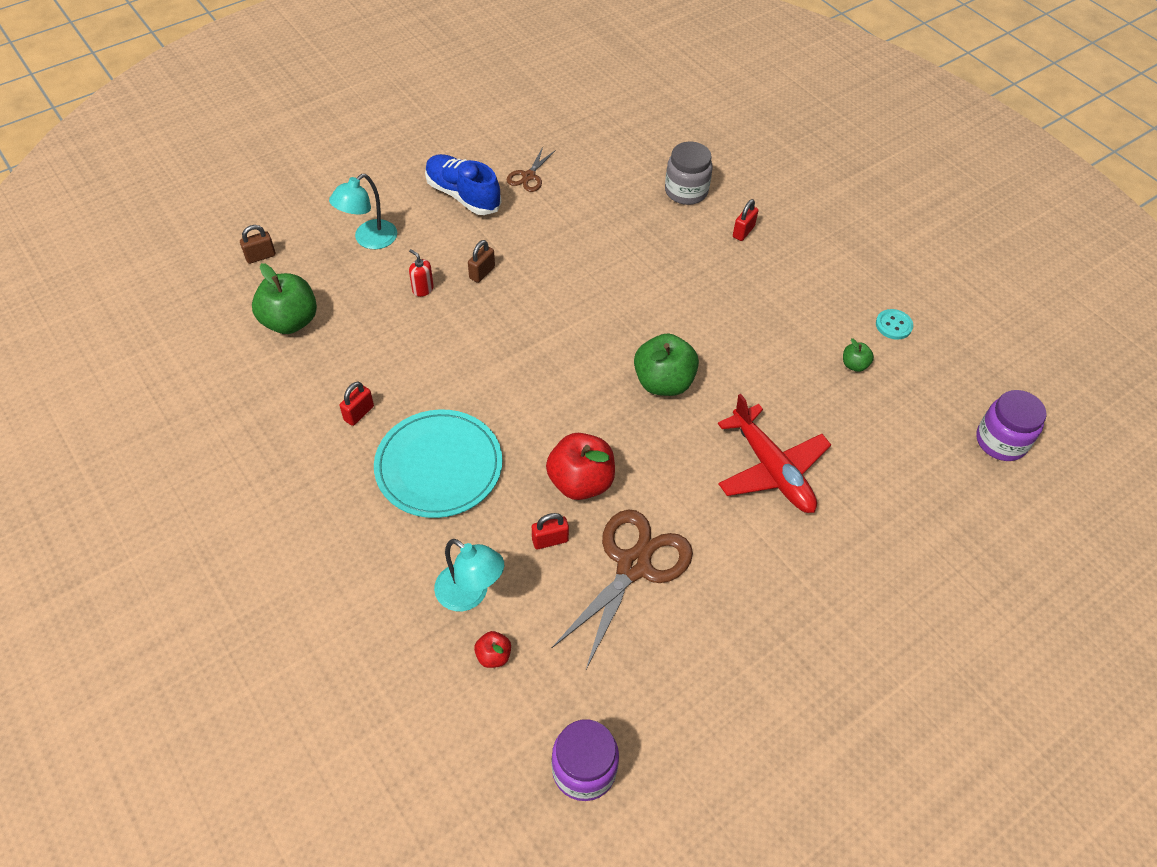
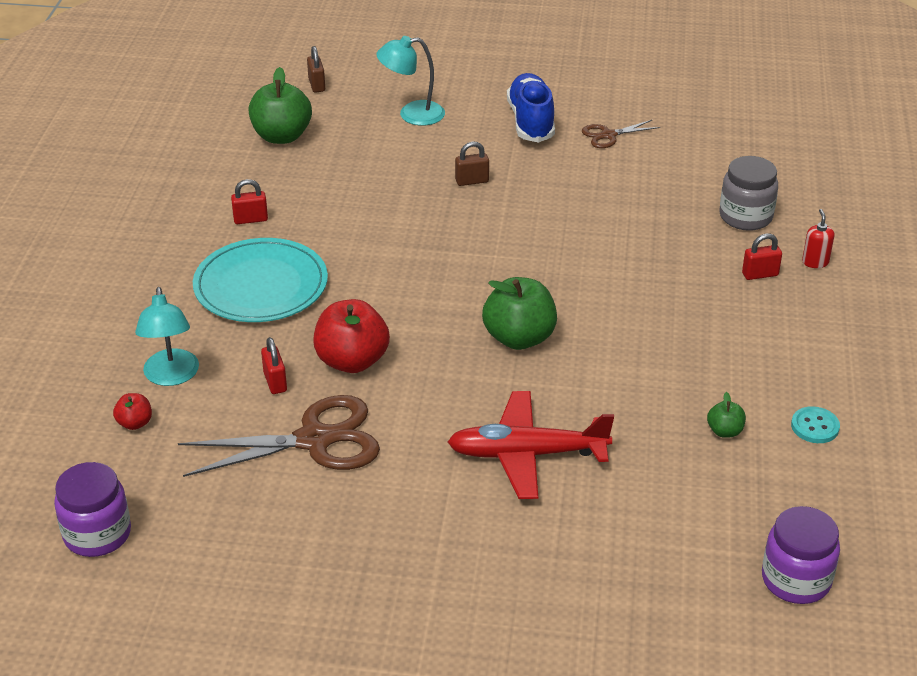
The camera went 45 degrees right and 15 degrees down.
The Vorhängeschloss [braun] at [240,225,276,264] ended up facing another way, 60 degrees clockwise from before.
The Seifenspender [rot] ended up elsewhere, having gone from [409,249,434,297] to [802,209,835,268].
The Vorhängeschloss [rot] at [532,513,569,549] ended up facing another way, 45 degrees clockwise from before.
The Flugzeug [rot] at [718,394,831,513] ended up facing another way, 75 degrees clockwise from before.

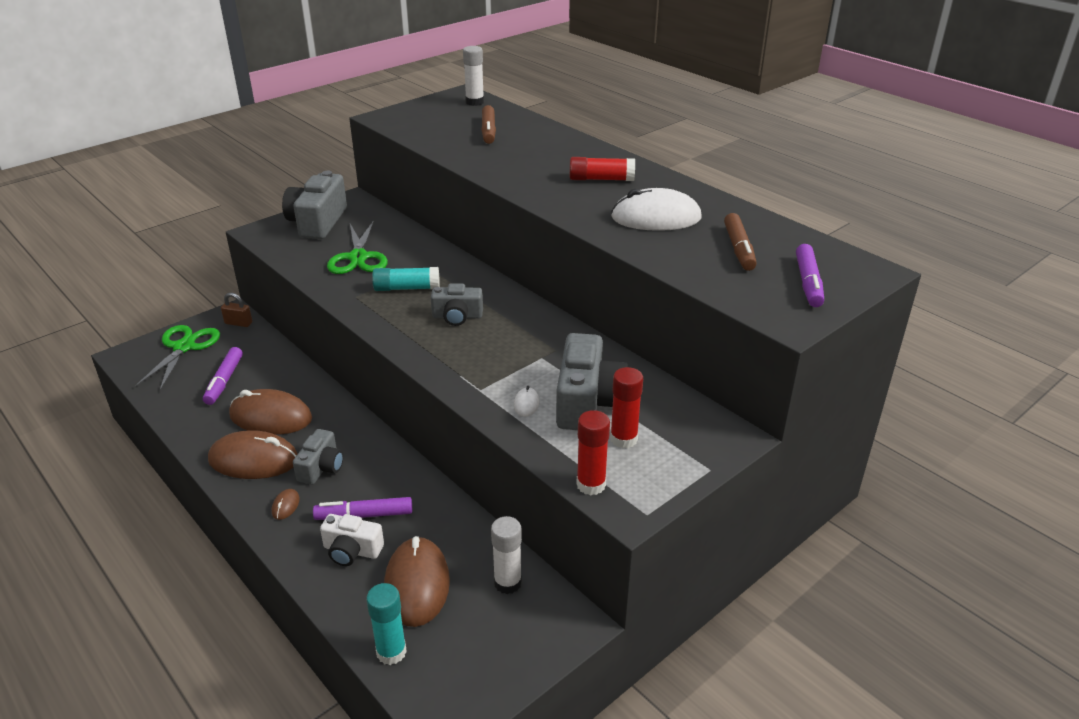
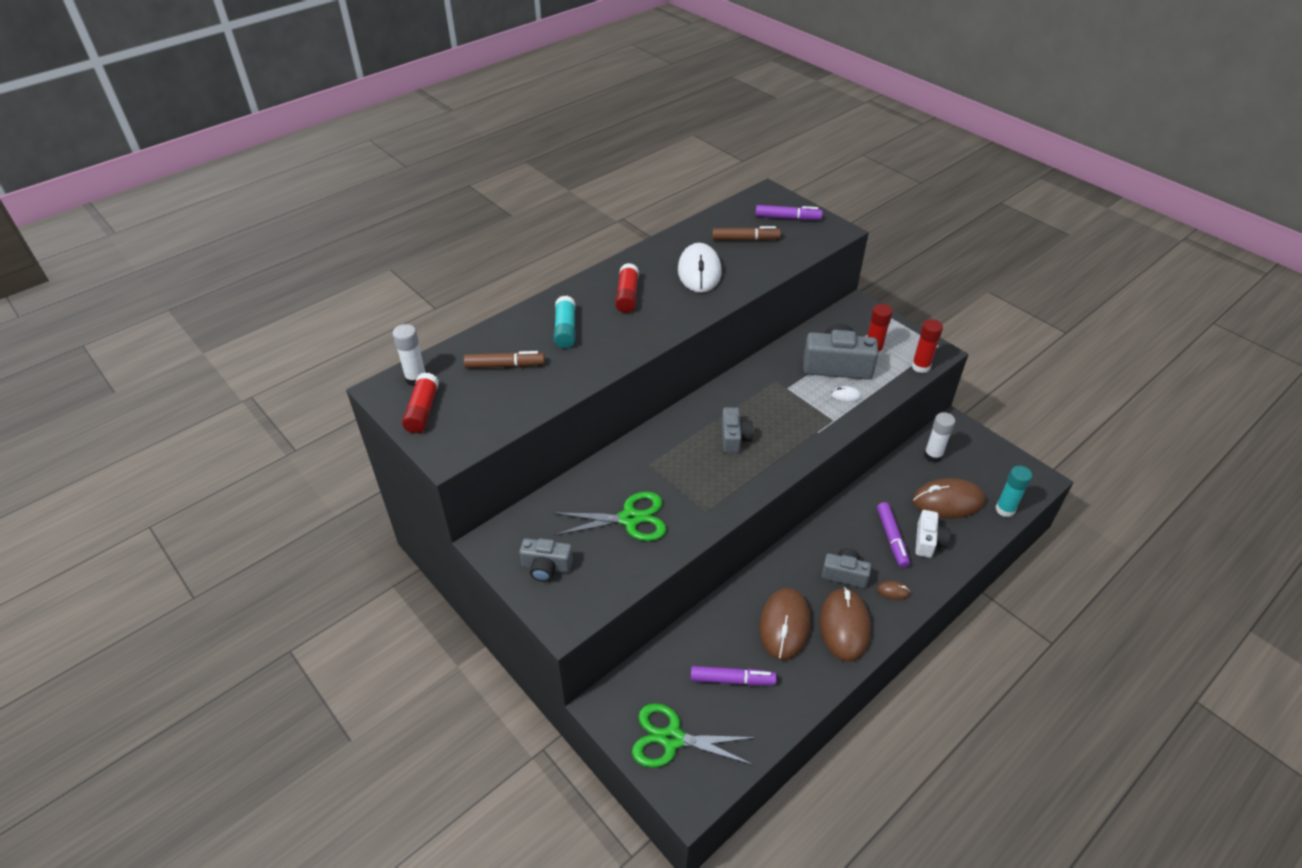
The camera went 90 degrees left and 10 degrees up.
The second view lost the Vorhängeschloss [braun] at [221,293,252,327].
The size of the Kamera [grau] at [282,171,347,239] changed by a factor of 0.59.
The Klebestift [türkis] ended up elsewhere, having gone from [372,267,440,291] to [554,296,575,348].
The second view gained the Klebestift [rot] at [402,372,439,433].

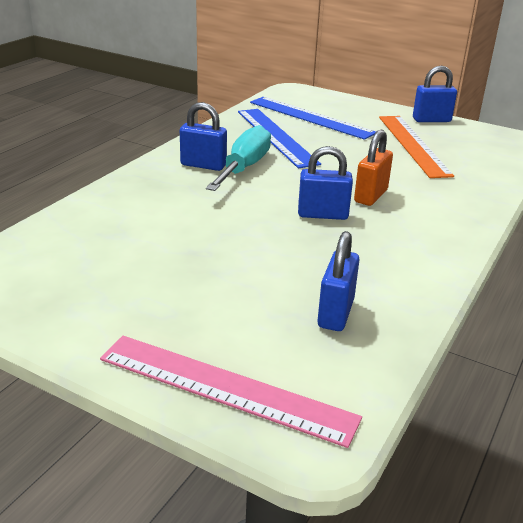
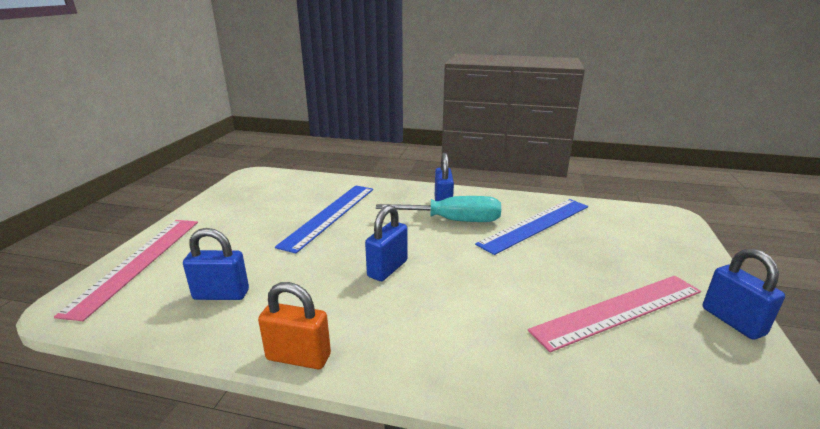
The camera went 75 degrees right and 5 degrees down.
The Lineal [blau] ended up elsewhere, having gone from [250,97,376,140] to [275,186,373,253].
The Vorhängeschloss [blau] at [298,146,353,220] ended up facing another way, 45 degrees clockwise from before.
The Vorhängeschloss [orange] ended up elsewhere, having gone from [354,130,393,206] to [258,282,331,369].
What was the Lineal [orange] at [379,116,454,178] turned into the Lineal [rosa] at [528,276,701,352].

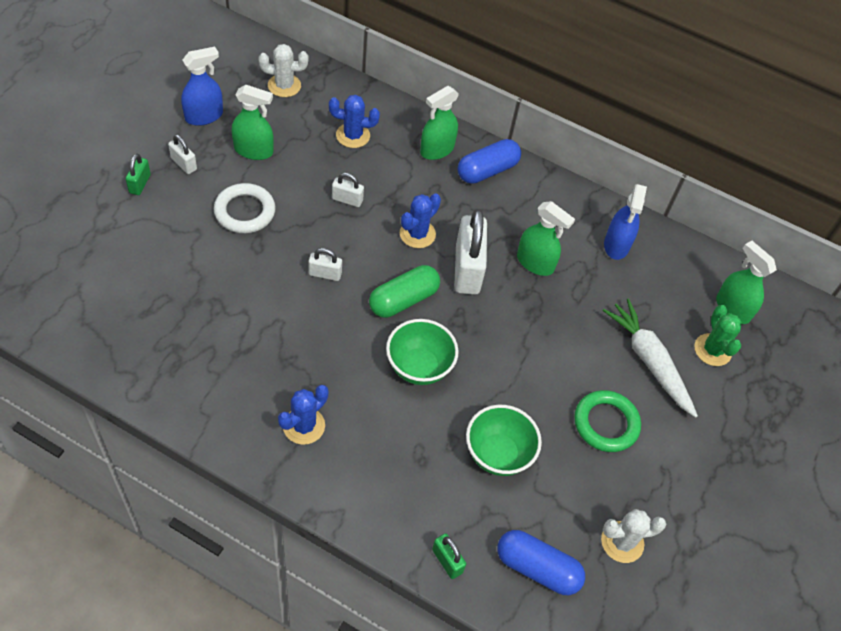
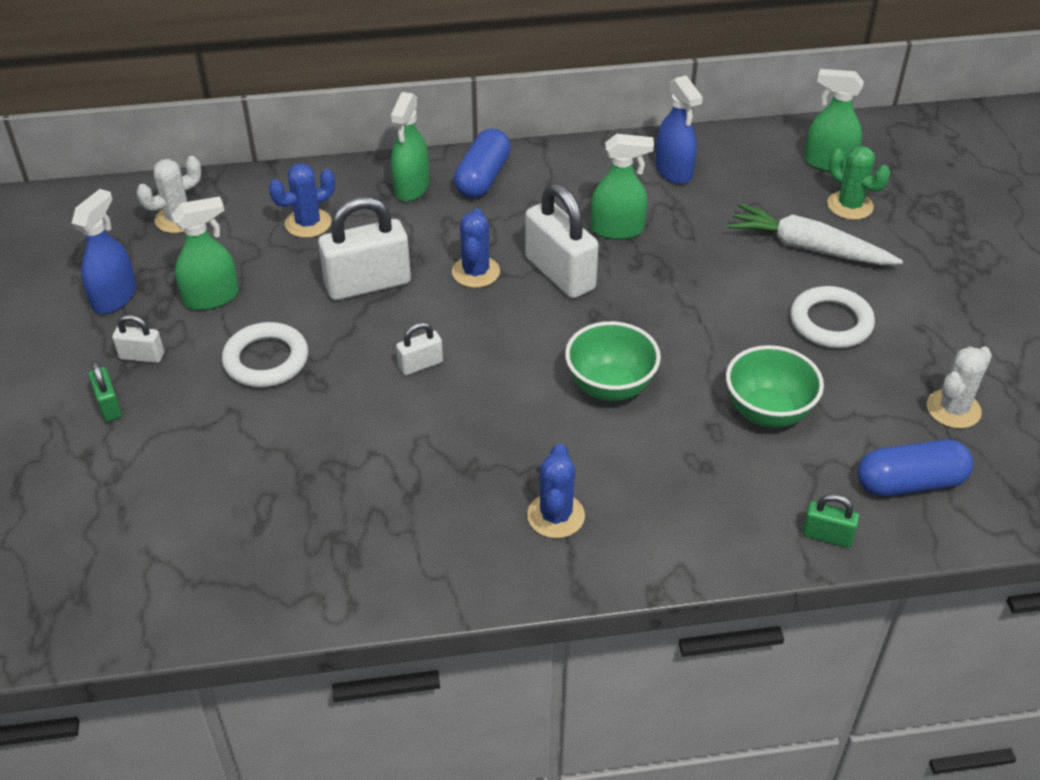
The camera went 30 degrees left and 10 degrees down.
The size of the Vorhängeschloss [weiß] at [332,173,364,207] changed by a factor of 2.03.
The second view lost the Kapsel [grün] at [369,265,440,318].
What was the Ring [grün] at [574,390,641,452] turned into the Ring [weiß] at [790,286,875,348].

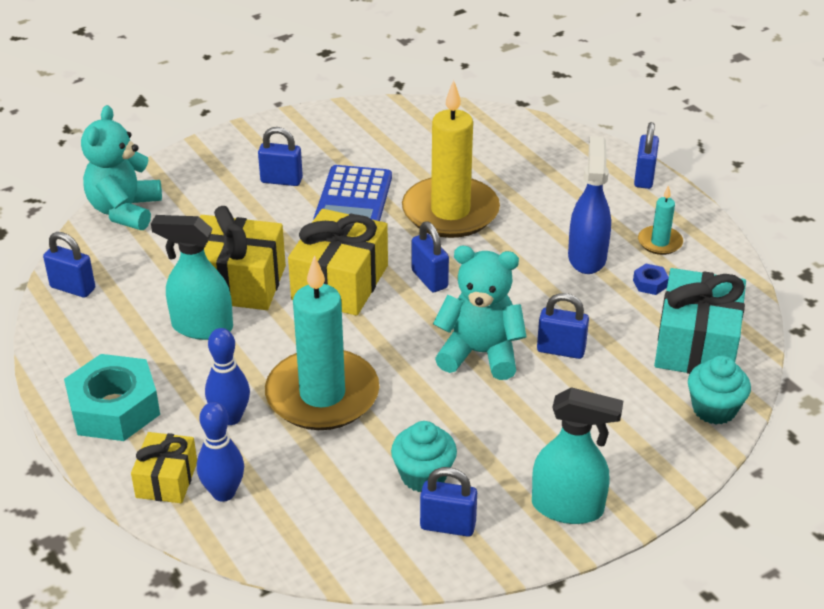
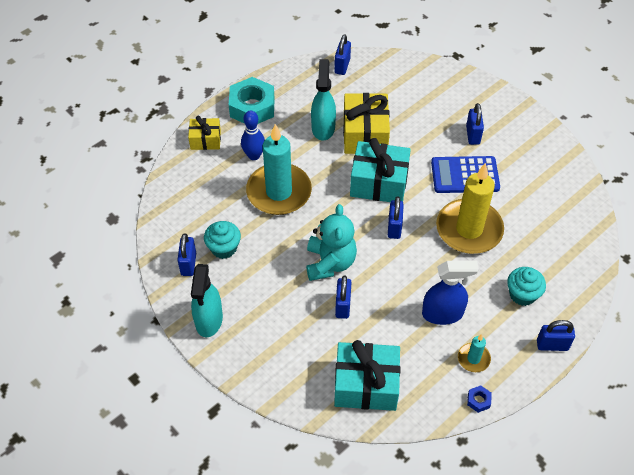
The camera went 80 degrees right and 15 degrees up.
The second view lost the Teddybär [türkis] at [81,105,162,230].
The second view lost the Bowlingkegel [blau] at [197,402,244,502].
What was the Geschenk [gelb] at [288,209,388,316] turned into the Geschenk [türkis] at [350,138,411,202].
The Vorhängeschloss [blau] at [411,221,449,292] ended up facing another way, 45 degrees counterclockwise from before.
The Sechskantmutter [blau] ended up elsewhere, having gone from [633,264,669,295] to [467,385,492,413].
The Muffin [türkis] ended up elsewhere, having gone from [688,355,751,425] to [507,267,546,306].

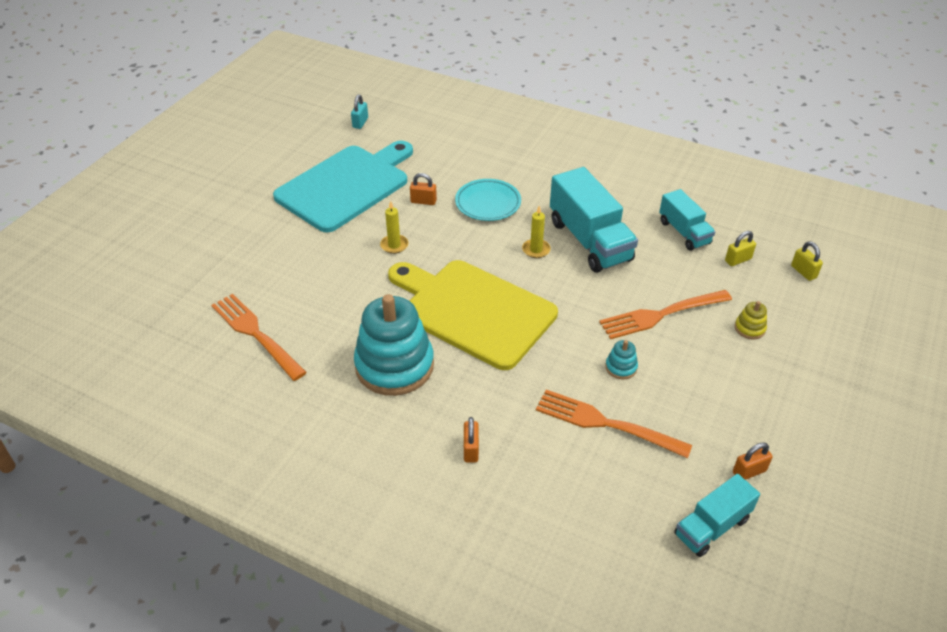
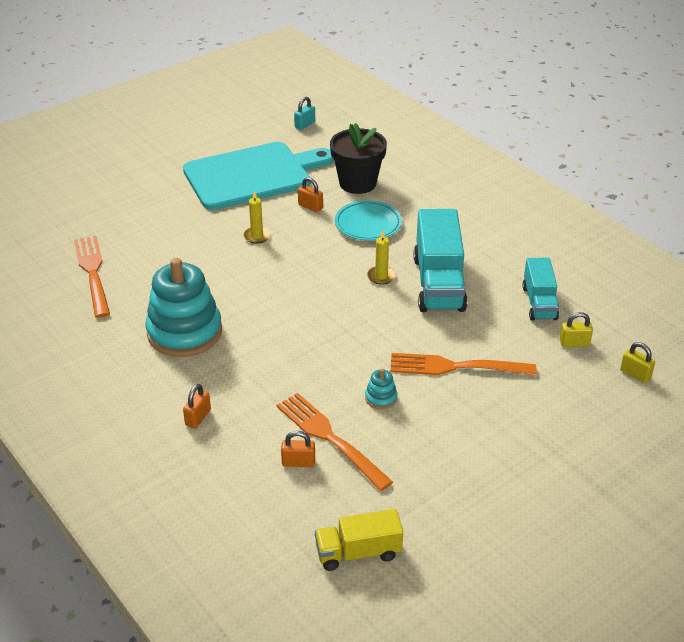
The camera went 25 degrees right and 5 degrees down.
The second view lost the Schneidebrett [gelb] at [388,260,558,370].
What was the Lastwagen [türkis] at [674,474,760,557] turned into the Lastwagen [gelb] at [315,509,403,571].
The Vorhängeschloss [orange] ended up elsewhere, having gone from [733,442,773,480] to [281,431,315,467].
The second view lost the Stapelspielzeug [gelb] at [735,301,767,340].
The Vorhängeschloss [gelb] at [791,241,823,281] ended up facing another way, 45 degrees counterclockwise from before.
The second view gained the Blumentopf [schwarz] at [330,123,387,194].

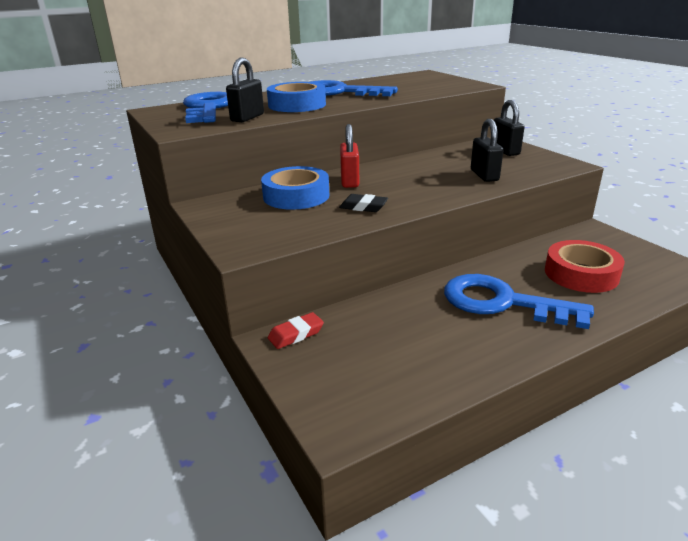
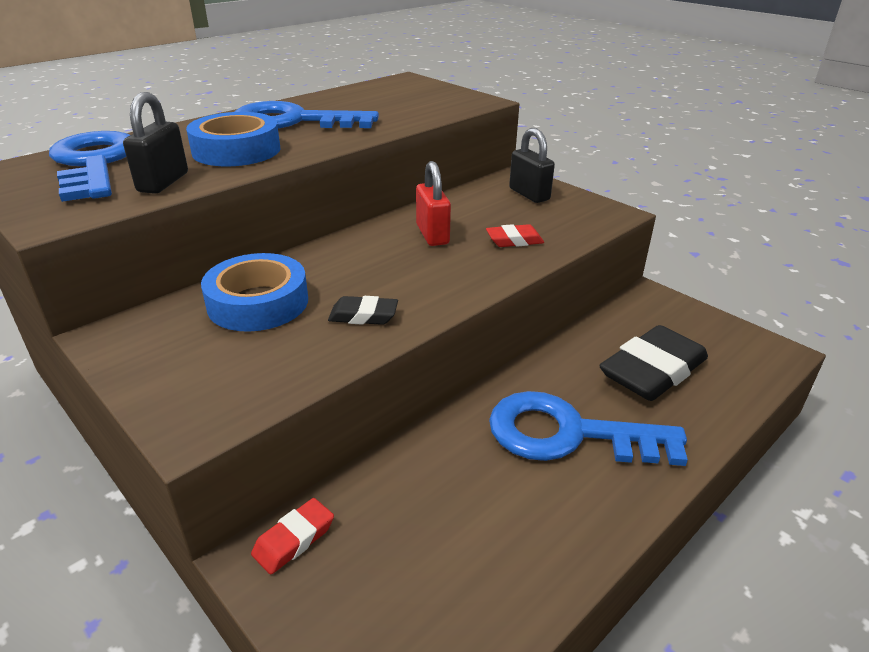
The camera went 15 degrees left and 5 degrees up.
The Vorhängeschloss [rot] ended up elsewhere, having gone from [340,124,359,188] to [416,161,451,246].
Where the Vorhängeschloss [schwarz] stood at [471,119,503,182], the Radiergummi [rot] came to stand at [486,224,544,247].
Where the Klebeband [rot] stood at [545,240,625,293], the Radiergummi [schwarz] came to stand at [599,325,708,401].

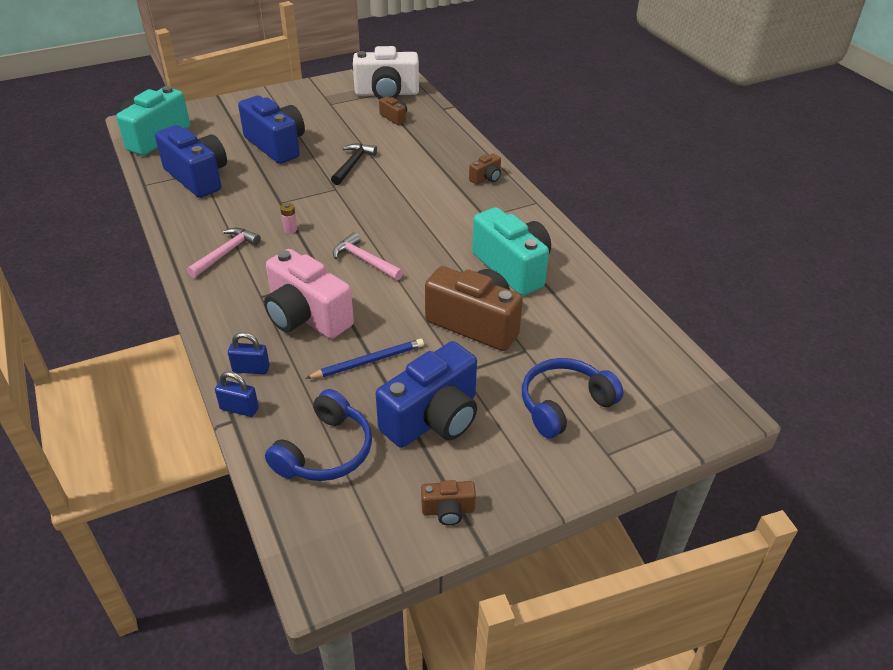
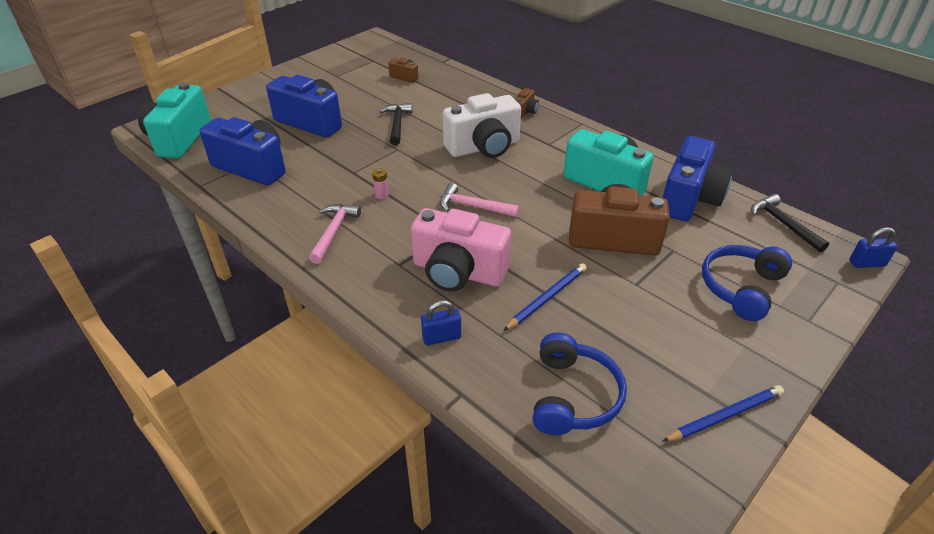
The camera went 20 degrees left and 0 degrees up.
The Vorhängeschloss [blau] ended up elsewhere, having gone from [215,371,259,417] to [849,227,898,268].
The Kamera [weiß] ended up elsewhere, having gone from [353,46,419,99] to [443,93,521,158].
The Kamera [blau] ended up elsewhere, having gone from [376,341,477,448] to [663,136,733,221].
Where the Kamera [braun] stood at [421,480,476,526], the Bleistift [blau] came to stand at [662,385,784,442].
The second view gained the Hammer [schwarz] at [751,194,829,252].

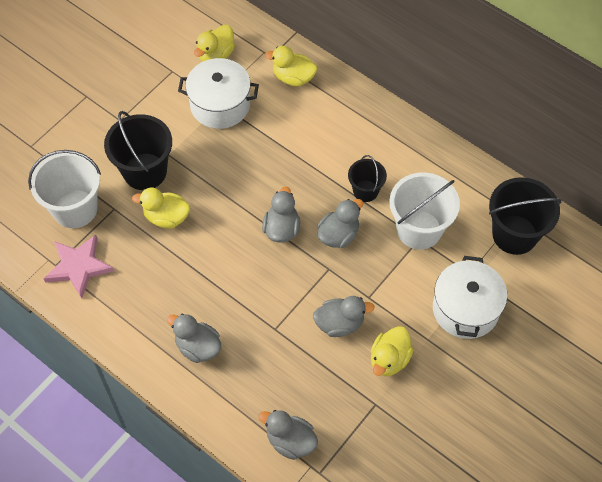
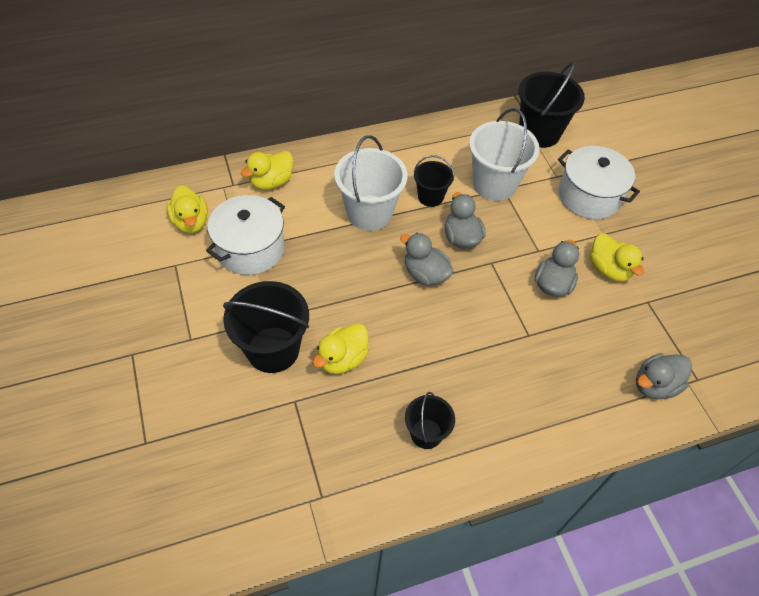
The camera went 60 degrees left and 5 degrees down.
The Eimer [weiß] ended up elsewhere, having gone from [28,150,101,228] to [334,135,407,231].
The second view lost the Stern [rosa] at [43,235,114,299].
The second view lost the Ente [grau] at [167,314,221,363].
The second view gained the Eimer [schwarz] at [405,392,455,449].

